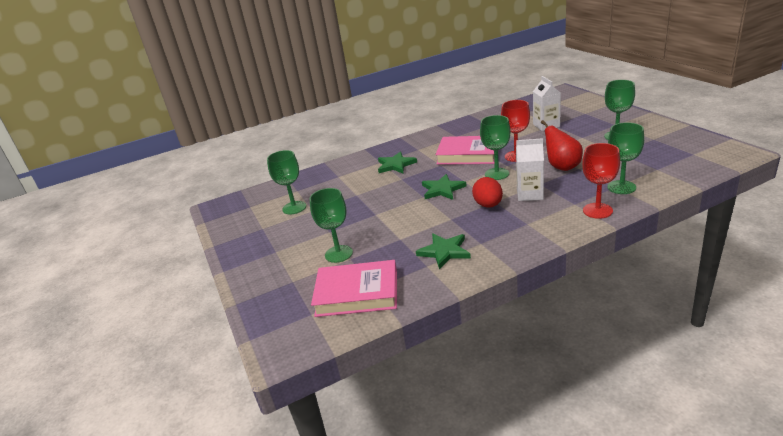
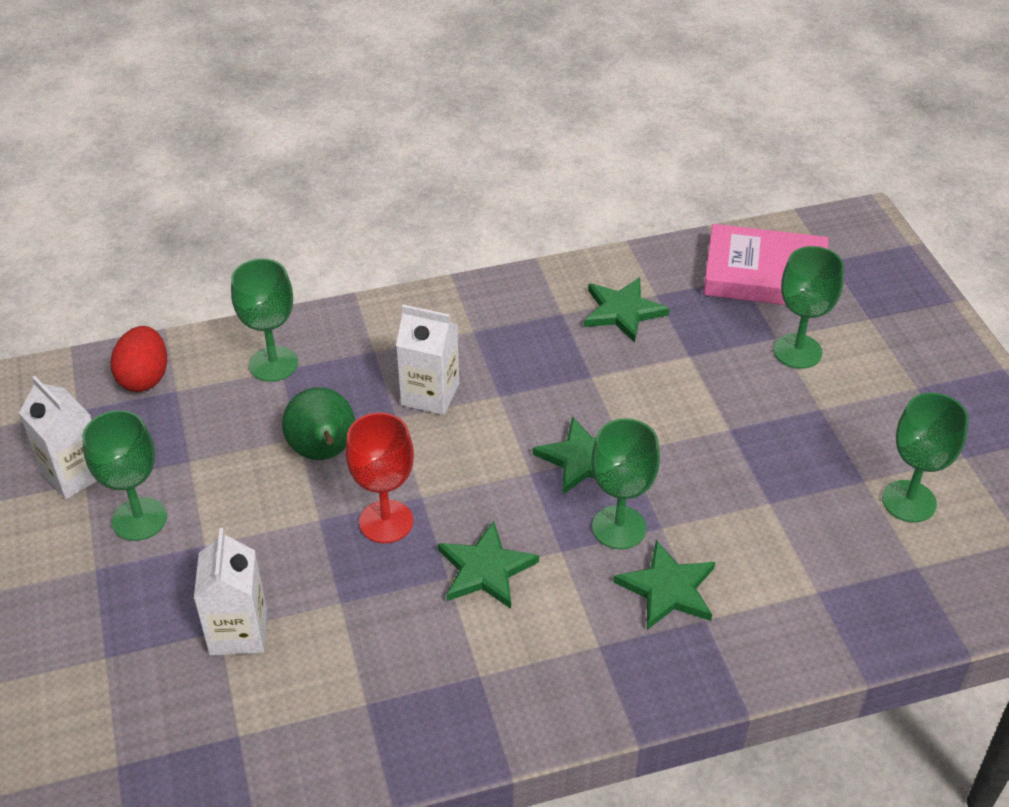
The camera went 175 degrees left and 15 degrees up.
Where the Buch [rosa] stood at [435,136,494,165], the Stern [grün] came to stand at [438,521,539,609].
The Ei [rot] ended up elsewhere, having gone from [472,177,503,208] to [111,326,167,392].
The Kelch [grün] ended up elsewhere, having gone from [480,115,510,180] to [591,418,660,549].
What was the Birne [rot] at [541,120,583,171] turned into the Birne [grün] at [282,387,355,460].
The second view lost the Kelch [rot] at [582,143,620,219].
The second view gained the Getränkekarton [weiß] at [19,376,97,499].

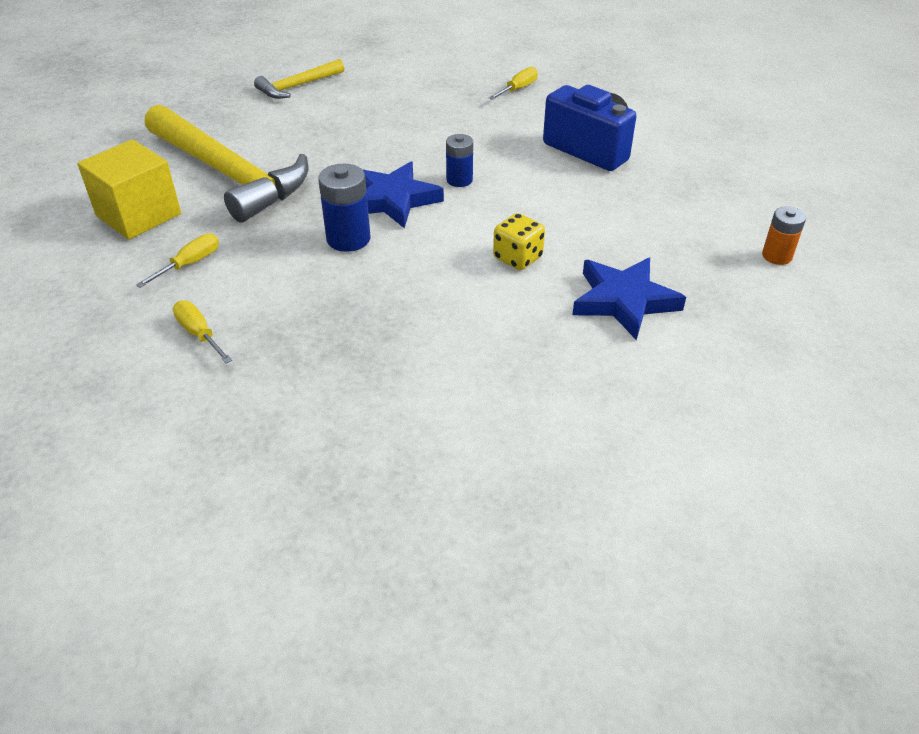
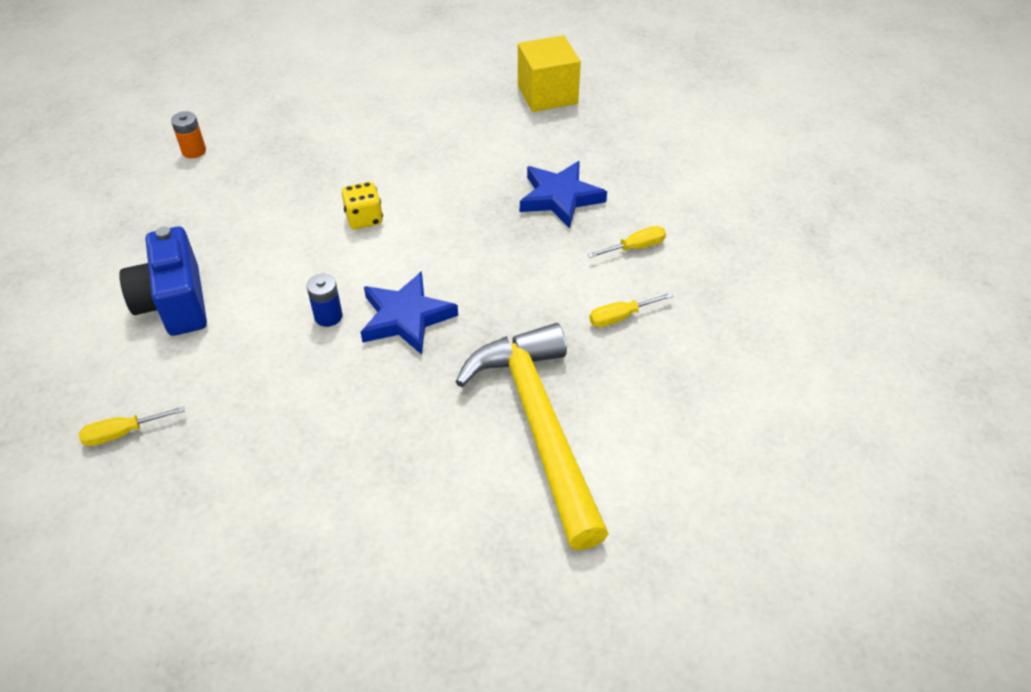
The camera went 150 degrees left and 5 degrees up.
The Kubus [gelb] ended up elsewhere, having gone from [77,139,181,240] to [518,35,581,112].
The Schraubenzieher [gelb] at [173,300,232,363] ended up facing another way, 105 degrees counterclockwise from before.
The second view lost the Hammer [gelb] at [254,59,344,99].
The second view lost the Batterie [blau] at [318,164,370,252].
The Stern [blau] ended up elsewhere, having gone from [572,257,686,340] to [520,161,607,228].

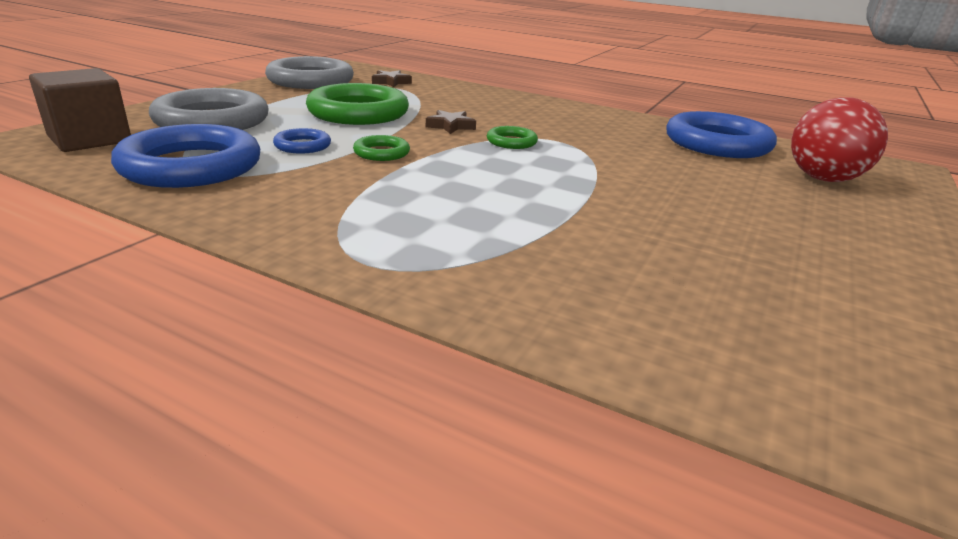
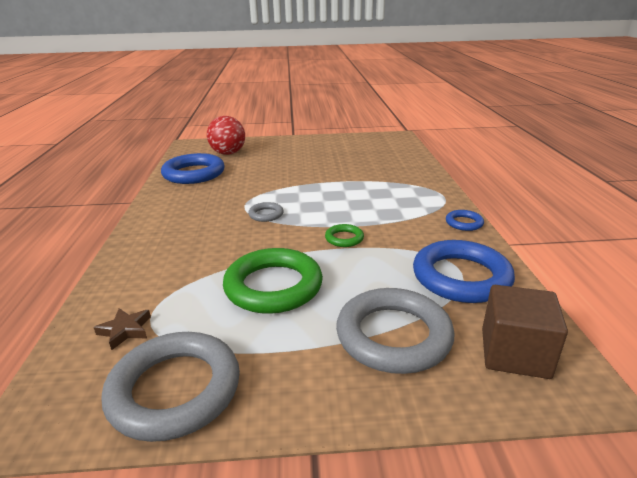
The camera went 120 degrees left and 0 degrees up.
The Ring [blau] ended up elsewhere, having gone from [273,128,331,153] to [446,210,484,231].
The second view lost the Stern [braun] at [426,110,476,134].
What was the Ring [grün] at [487,126,538,149] turned into the Ring [grau] at [248,202,284,222].

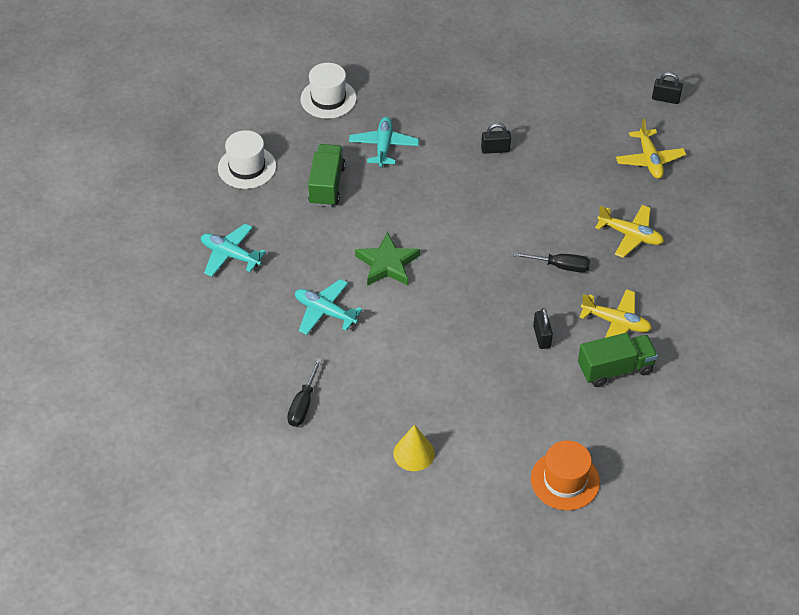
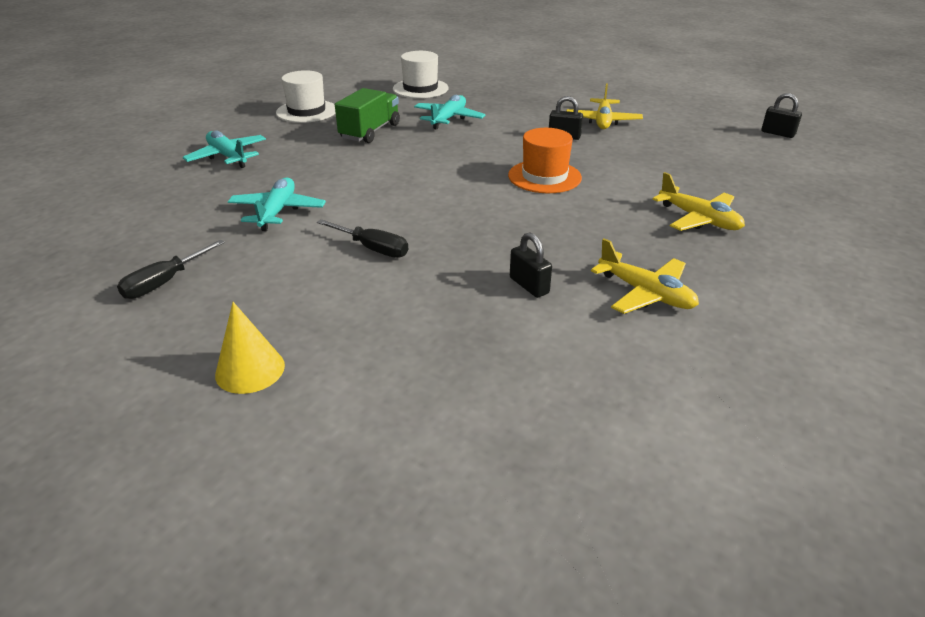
The camera went 20 degrees right and 15 degrees down.
The Flugzeug [türkis] at [295,279,363,335] ended up facing another way, 45 degrees clockwise from before.
The second view lost the Stern [grün] at [355,232,420,286].
The Schraubenzieher [schwarz] ended up elsewhere, having gone from [513,252,590,272] to [317,219,408,258].
The Hut [orange] ended up elsewhere, having gone from [531,440,600,510] to [508,128,582,193].
The Vorhängeschloss [schwarz] at [533,308,553,349] ended up facing another way, 45 degrees counterclockwise from before.
The second view lost the Lastwagen [grün] at [578,333,658,387].
The Flugzeug [gelb] ended up elsewhere, having gone from [616,118,686,179] to [566,83,643,129].

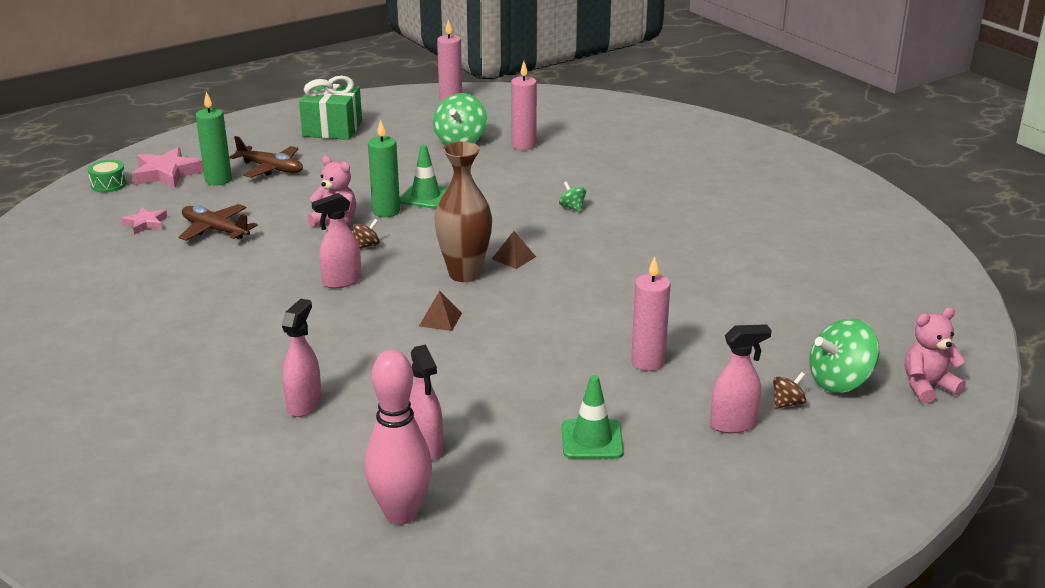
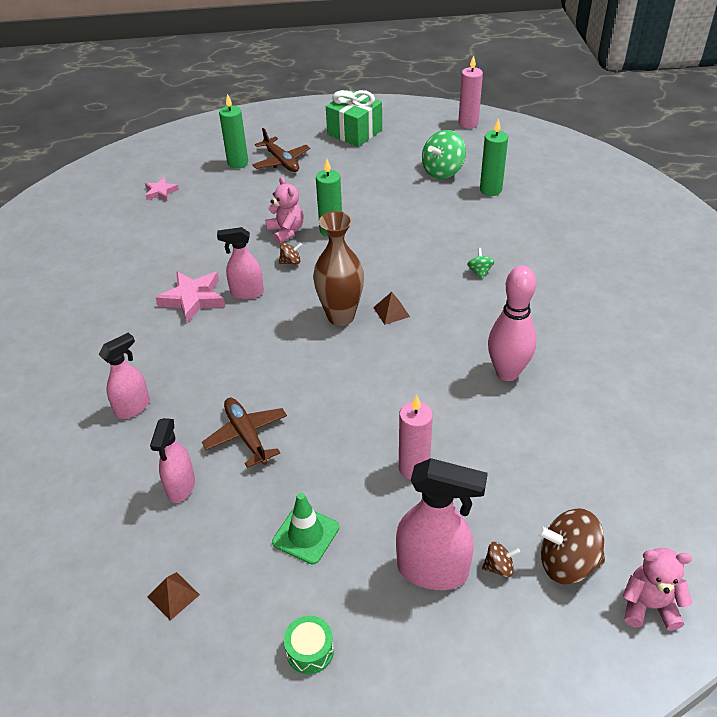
The camera went 30 degrees right and 15 degrees up.
The Trommel [grün] ended up elsewhere, having gone from [88,160,127,193] to [284,616,334,674].
The Stern [rosa] ended up elsewhere, having gone from [132,147,204,188] to [156,271,225,323].
The Flugzeug [braun] ended up elsewhere, having gone from [179,204,258,241] to [202,398,287,468].
The Bowlingkegel [rosa] ended up elsewhere, having gone from [365,350,432,525] to [488,266,536,381].
The second view lost the Leitkegel [grün] at [400,145,448,209].
The Pyramide [braun] ended up elsewhere, having gone from [419,291,462,331] to [147,572,200,621].
What was the Kerze [rosa] at [511,61,537,150] turned into the Kerze [grün] at [480,118,508,196].
The size of the Sprühflasche [rosa] at [710,324,772,433] changed by a factor of 1.57.
What was the Kreisel [grün] at [809,318,880,393] turned into the Kreisel [braun] at [536,508,605,584].

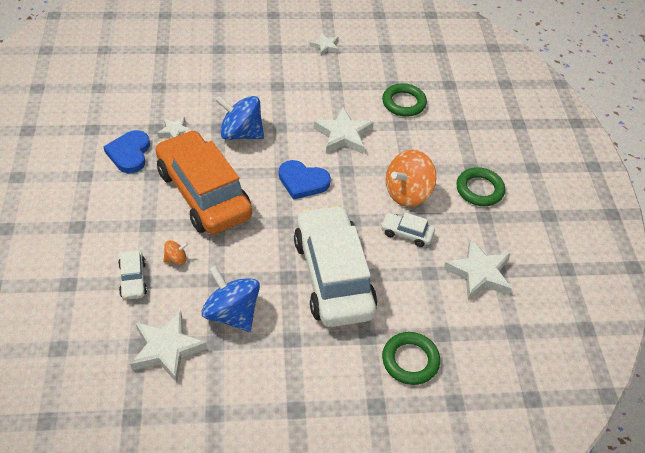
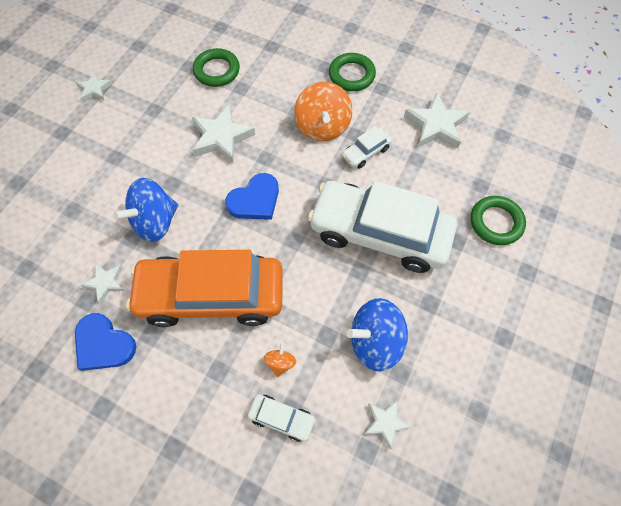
The camera went 55 degrees left and 15 degrees up.
The size of the Stern [weiß] at [130,311,207,383] changed by a factor of 0.57.

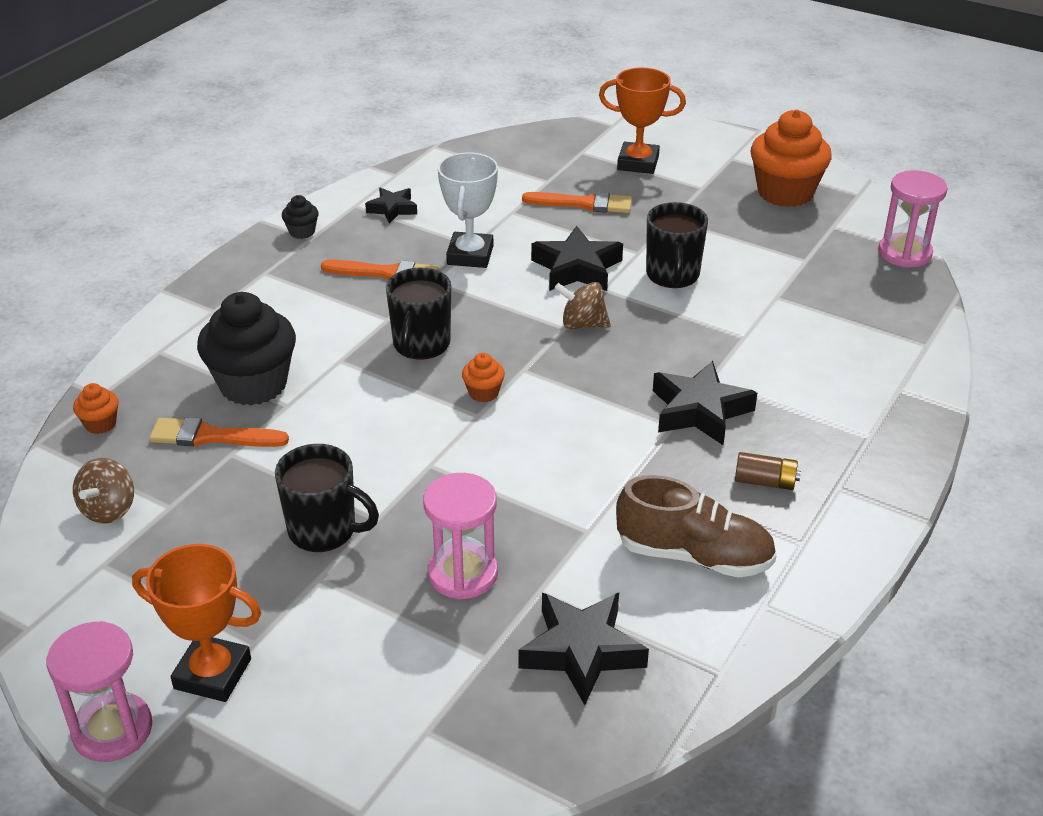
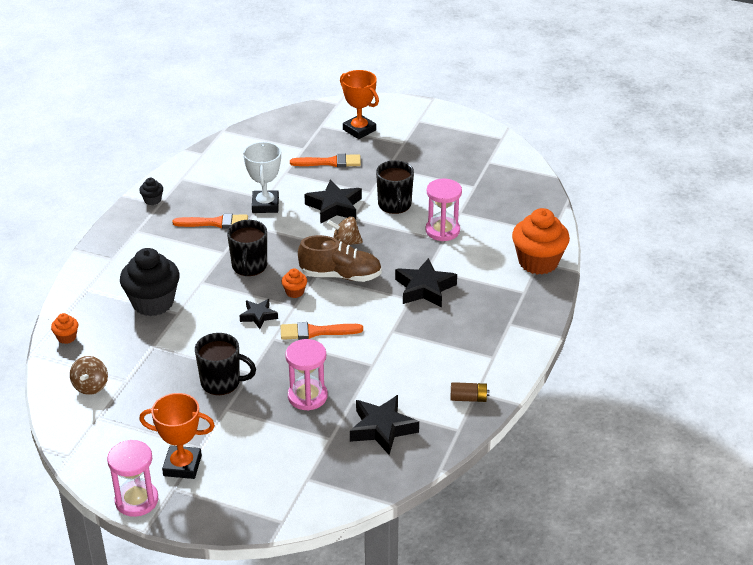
The camera went 10 degrees left and 0 degrees up.
The Pinsel [orange] ended up elsewhere, having gone from [149,417,289,447] to [281,322,363,340].
The Stern [schwarz] ended up elsewhere, having gone from [365,187,417,224] to [240,299,278,329].
The Pokal [orange] at [599,68,686,174] ended up facing another way, 45 degrees clockwise from before.
The Schuh [braun] ended up elsewhere, having gone from [616,475,777,578] to [298,235,382,282].
The Batterie [braun] ended up elsewhere, having gone from [735,452,801,490] to [451,382,490,402].
The Muffin [orange] ended up elsewhere, having gone from [751,110,832,207] to [512,208,570,275].
The Sanduhr [rosa] ended up elsewhere, having gone from [878,170,948,268] to [426,179,462,241].

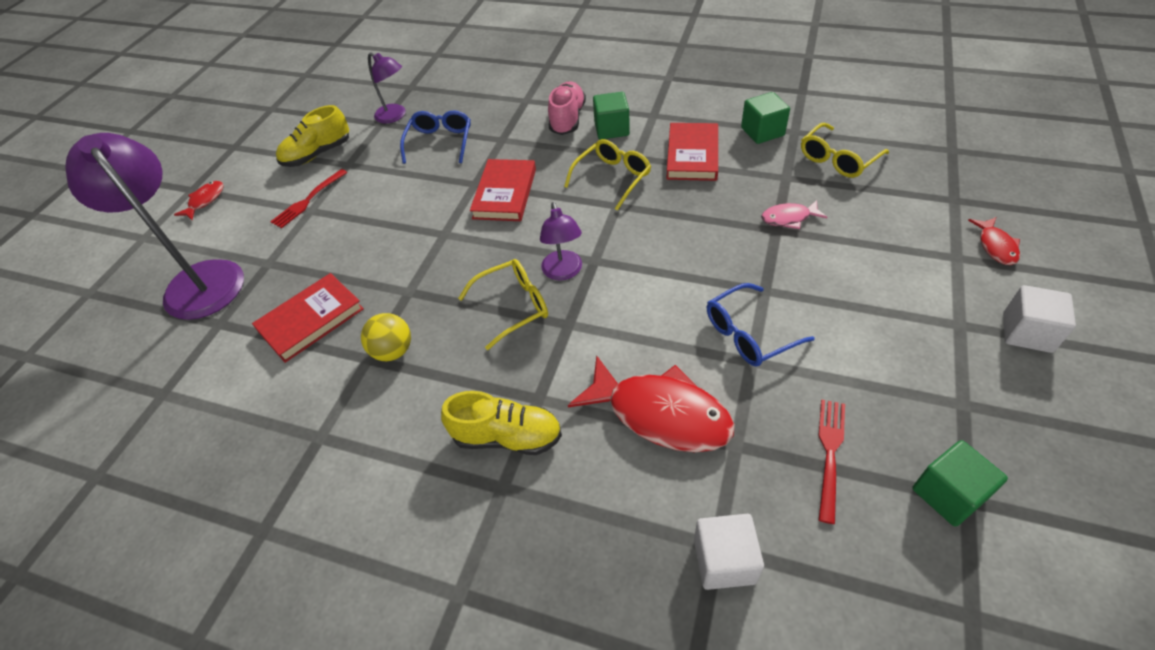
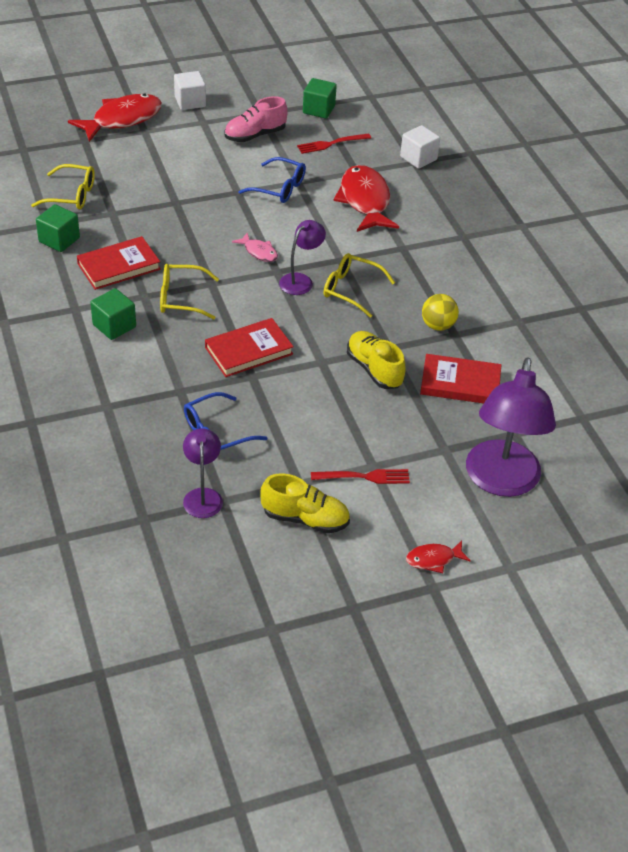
The camera went 135 degrees left and 5 degrees down.
The Schuh [gelb] ended up elsewhere, having gone from [441,391,562,455] to [347,331,406,389].
The Schuh [rosa] ended up elsewhere, having gone from [548,81,586,135] to [224,96,288,142].
The Fisch [rosa] ended up elsewhere, having gone from [761,200,827,229] to [232,233,278,262].
The size of the Fisch [rot] at [968,217,1020,265] changed by a factor of 2.07.

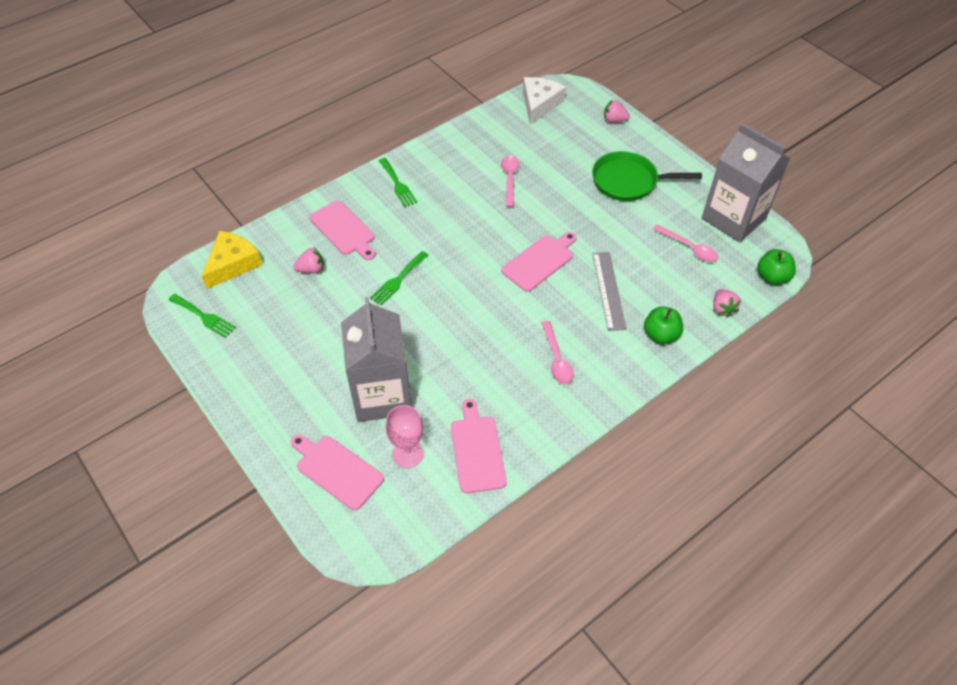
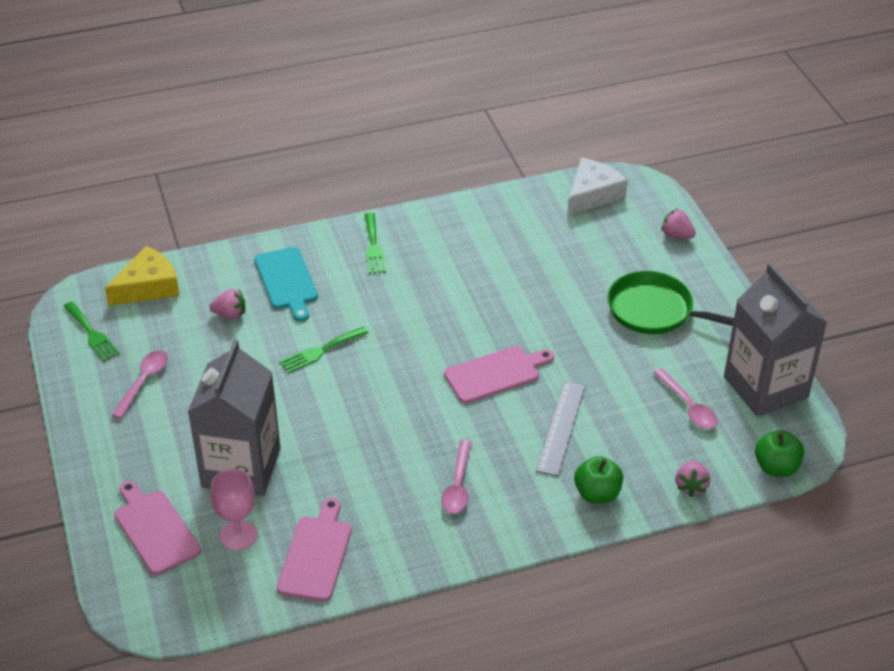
The camera went 20 degrees right and 10 degrees down.
What was the Schneidebrett [rosa] at [309,201,375,260] turned into the Schneidebrett [türkis] at [255,247,318,322].
The Löffel [rosa] ended up elsewhere, having gone from [501,155,519,207] to [112,350,168,419].

